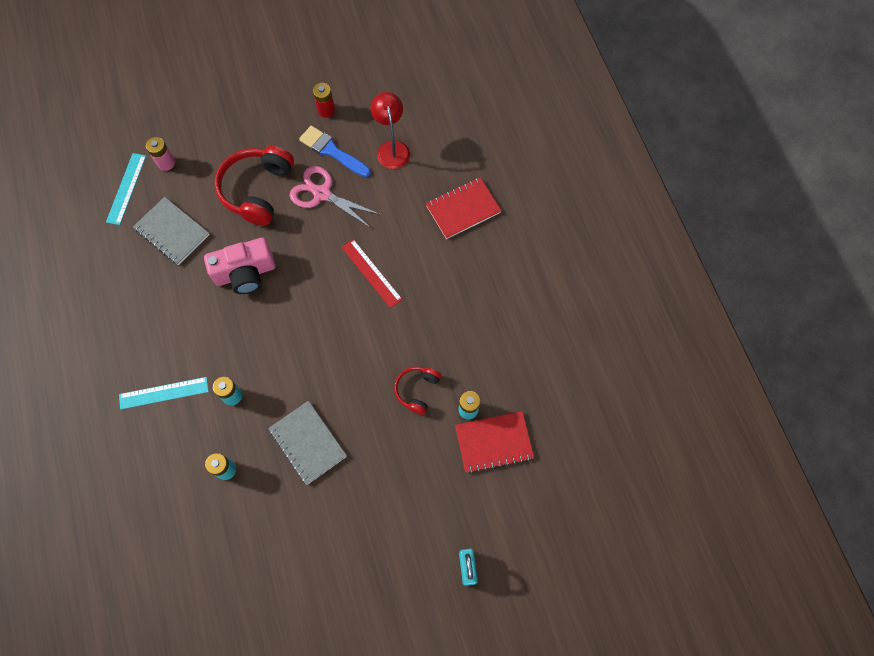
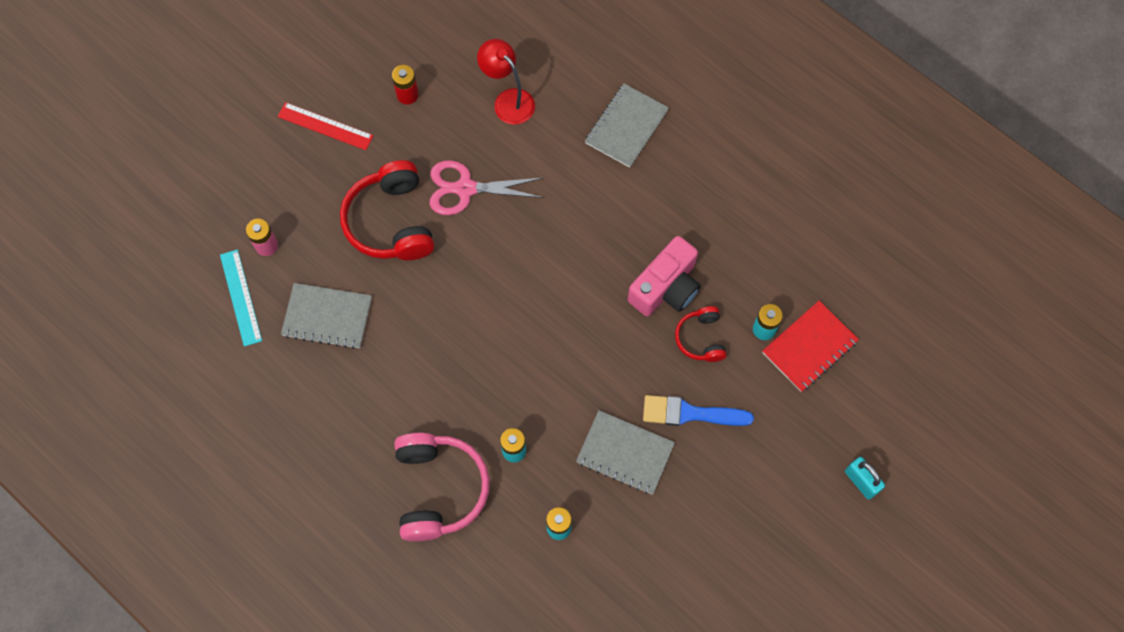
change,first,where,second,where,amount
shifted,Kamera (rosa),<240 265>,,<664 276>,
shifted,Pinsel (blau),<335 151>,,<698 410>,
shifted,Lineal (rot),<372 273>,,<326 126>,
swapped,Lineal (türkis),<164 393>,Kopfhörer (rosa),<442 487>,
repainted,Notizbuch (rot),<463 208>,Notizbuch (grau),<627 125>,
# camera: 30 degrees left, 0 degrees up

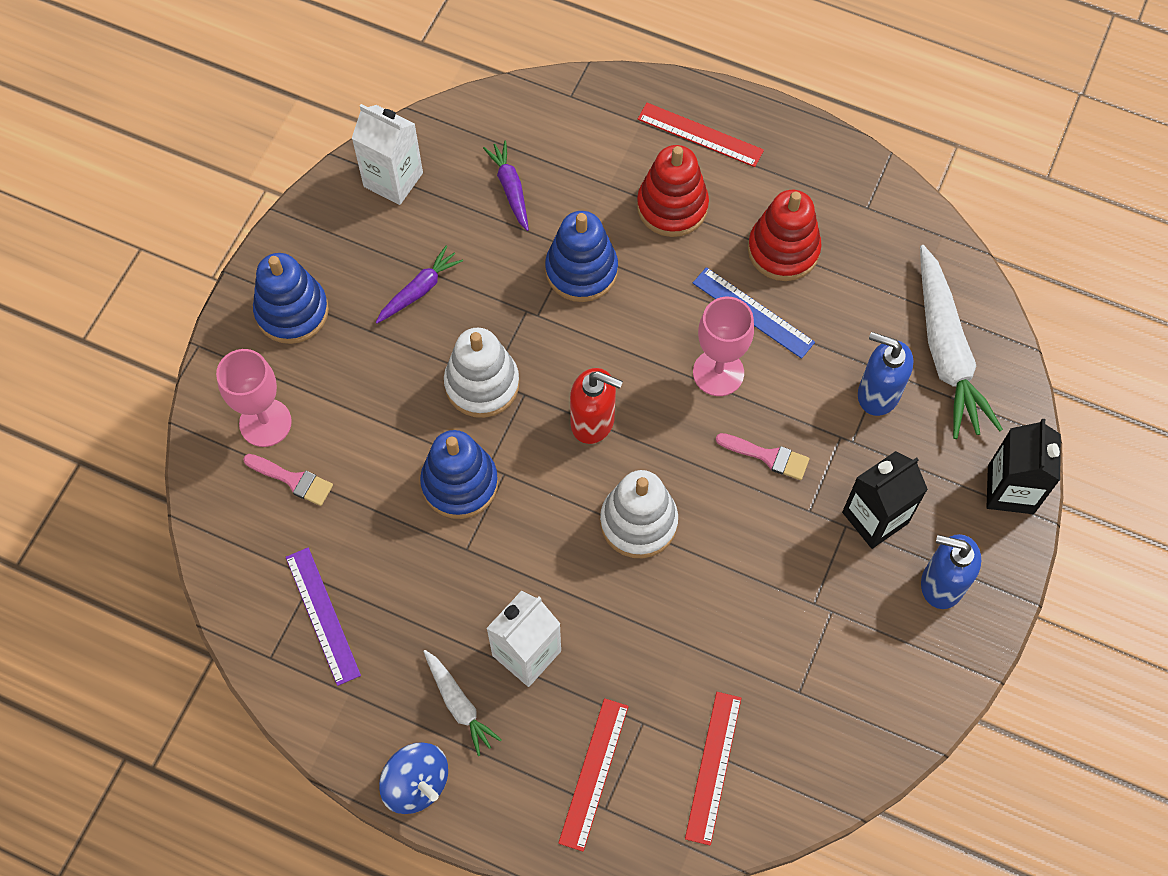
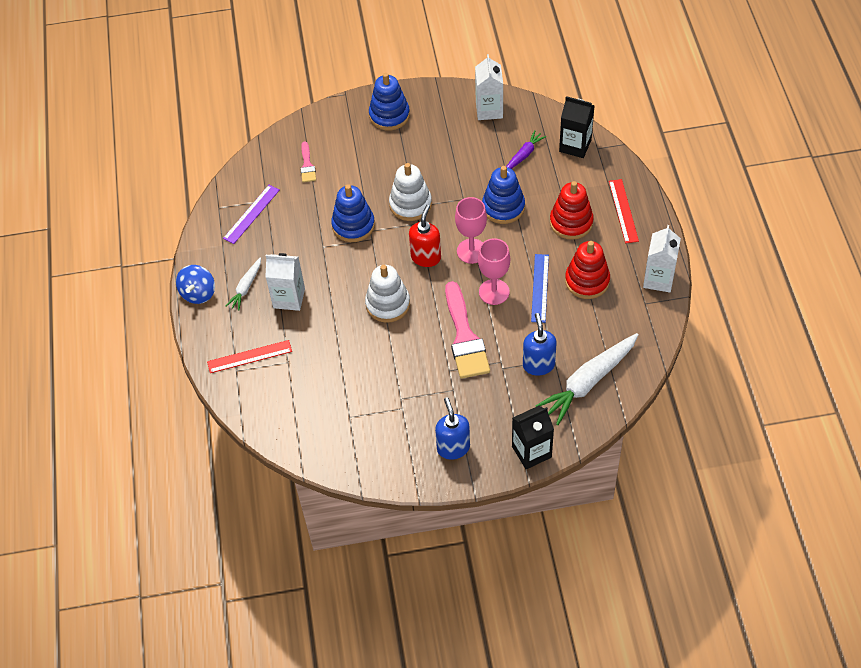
change,first,where,second,where,amount
gone,Karotte (lila),<419 285>,,,
gone,Lineal (rot),<713 769>,,,
new,,,Getränkekarton (weiß),<662 258>,
shifted,Kelch (rosa),<254 398>,,<471 230>,
shifted,Getränkekarton (schwarz),<885 500>,,<577 127>,
rotated,Seifenspender (rot),<596 406>,,<425 236>,150 degrees counterclockwise
scaled,Pinsel (rosa),<763 456>,,<467 330>,x2.02
# camera: 60 degrees right, 10 degrees down

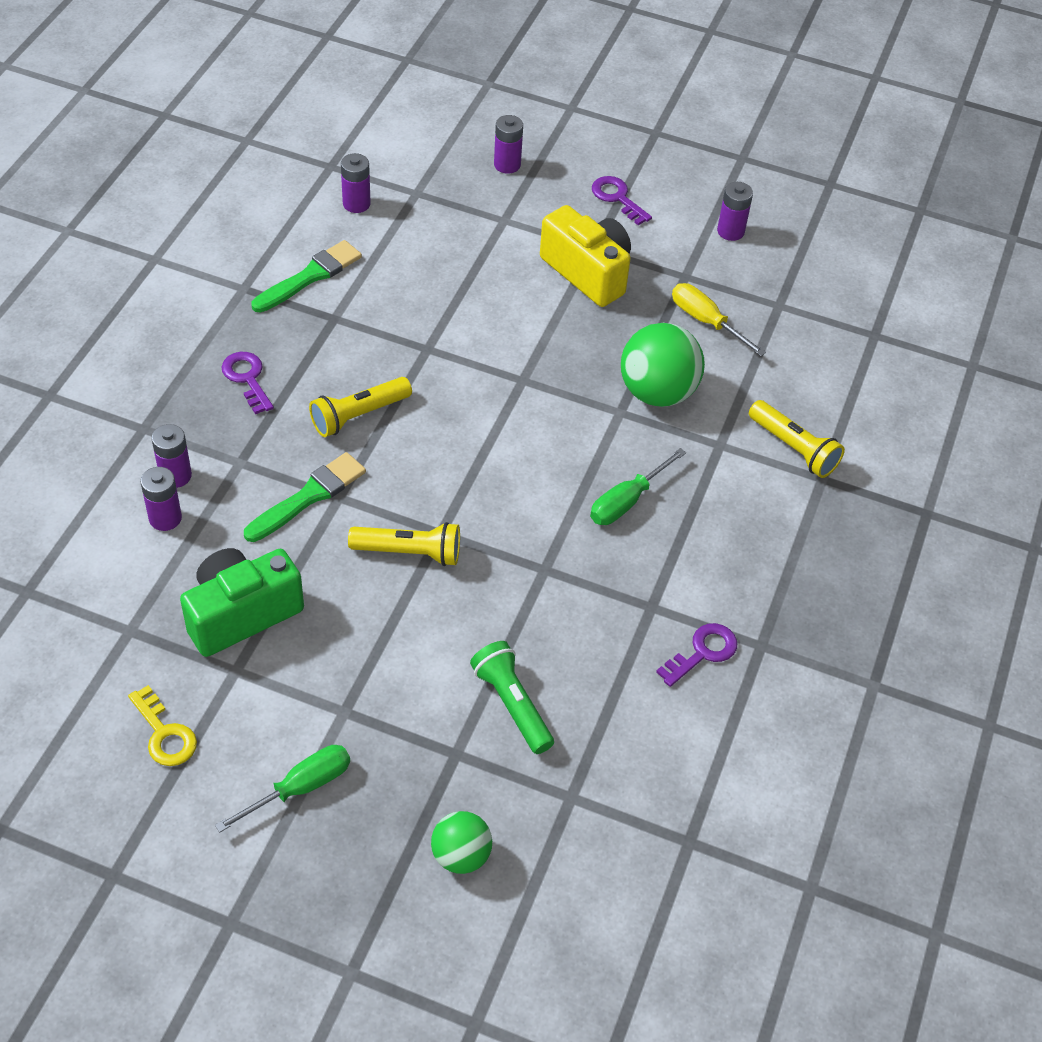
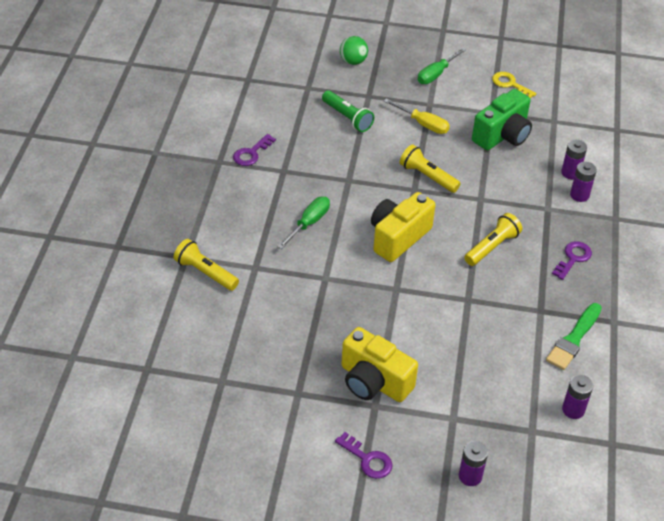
change,first,where,second,where,amount
gone,Pinsel (grün),<305 497>,,,
gone,Ball (grün),<663 365>,,,
gone,Batterie (lila),<735 211>,,,
new,,,Kamera (gelb),<403 227>,
shifted,Schraubenzieher (gelb),<719 319>,,<417 116>,
rotated,Schlüssel (lila),<248 383>,,<572 260>,105 degrees counterclockwise
rotated,Taschenlampe (gelb),<404 544>,,<430 168>,45 degrees clockwise
# camera: 170 degrees right, 5 degrees down

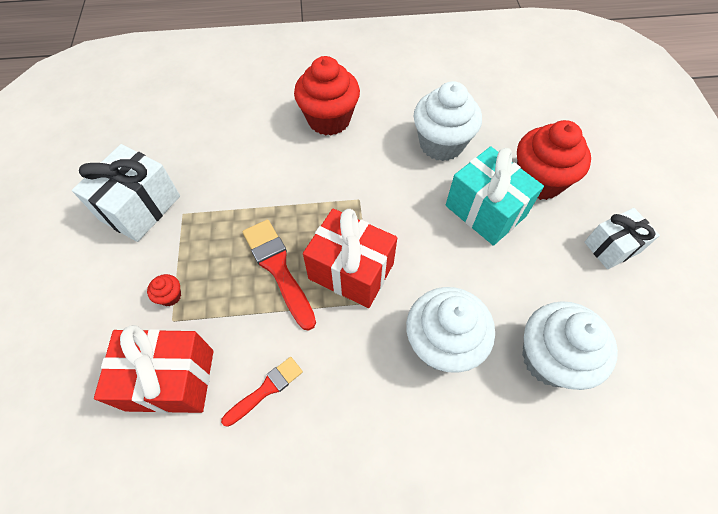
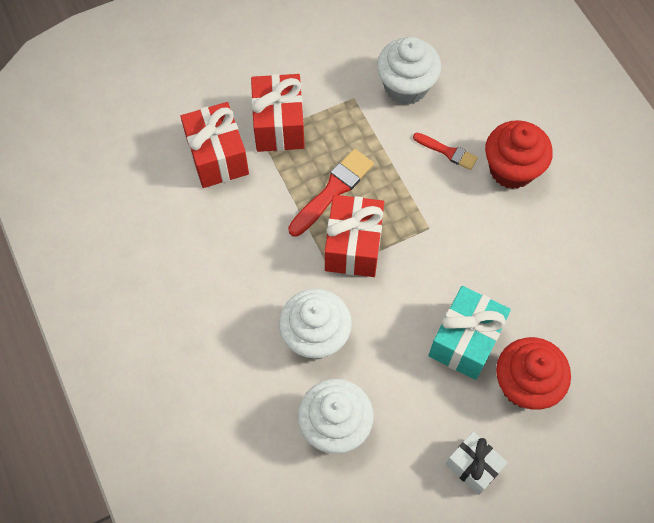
change,first,where,second,where,amount
gone,Geschenk (weiß),<126 193>,,,
shifted,Pinsel (rot),<262 392>,,<445 151>,
shifted,Muffin (weiß),<448 121>,,<409 71>,
swapped,Muffin (rot),<164 290>,Geschenk (rot),<278 113>,
# camera: 70 degrees right, 5 degrees up

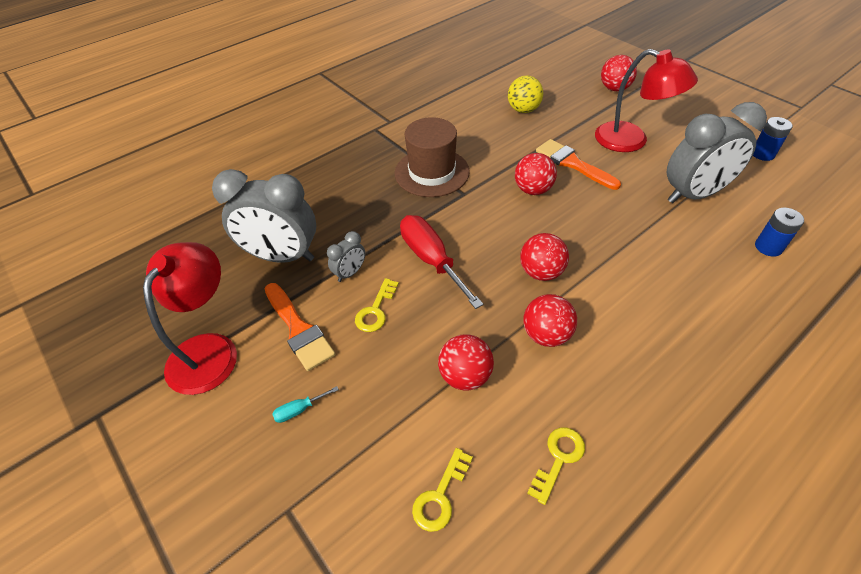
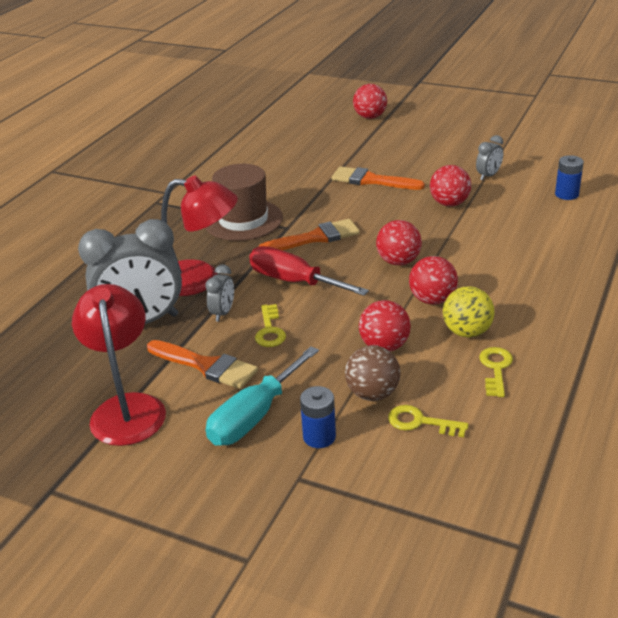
change,first,where,second,where,amount
new,,,Pinsel (orange),<309 234>,
new,,,Ball (braun),<373 373>,
shifted,Ball (gelb),<525 94>,,<469 312>,
shifted,Ball (rot),<536 174>,,<450 185>,
shifted,Lampe (rot),<646 100>,,<199 235>,
shifted,Batterie (blau),<773 139>,,<318 417>,
rotated,Schlüssel (gelb),<442 490>,,<428 421>,105 degrees clockwise
scaled,Schraubenzieher (türkis),<305 404>,,<262 396>,x2.39
scaled,Wecker (grau),<717 152>,,<489 157>,x0.45
# camera: 25 degrees left, 15 degrees down

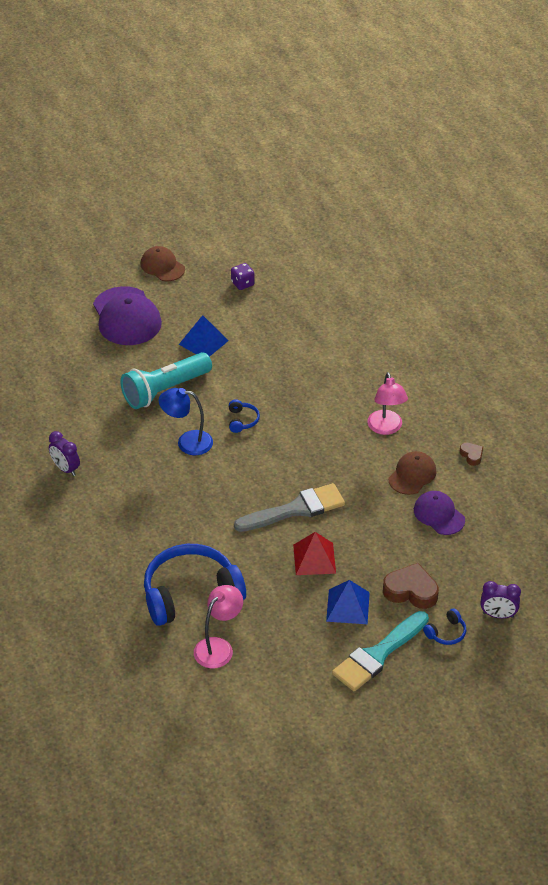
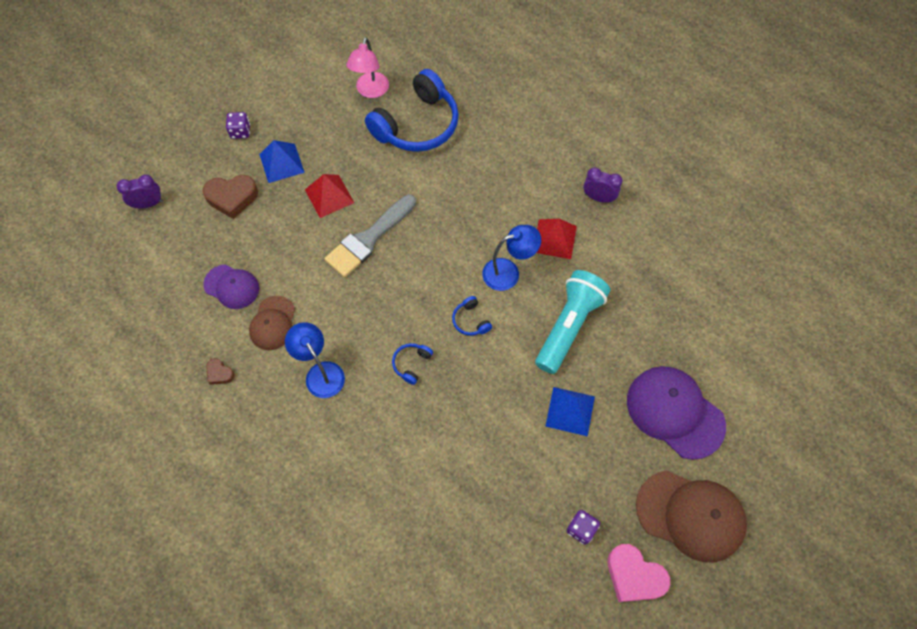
change,first,where,second,where,amount
new,,,Pyramide (rot),<557 239>,
new,,,Herz (rosa),<638 573>,
shifted,Kopfhörer (blau),<444 626>,,<412 364>,
swapped,Pinsel (türkis),<380 651>,Spielwürfel (lila),<238 125>,
repainted,Lampe (rosa),<387 403>,Lampe (blau),<315 360>,
scaled,Kappe (braun),<163 263>,,<691 516>,x1.68
# camera: 155 degrees right, 20 degrees up

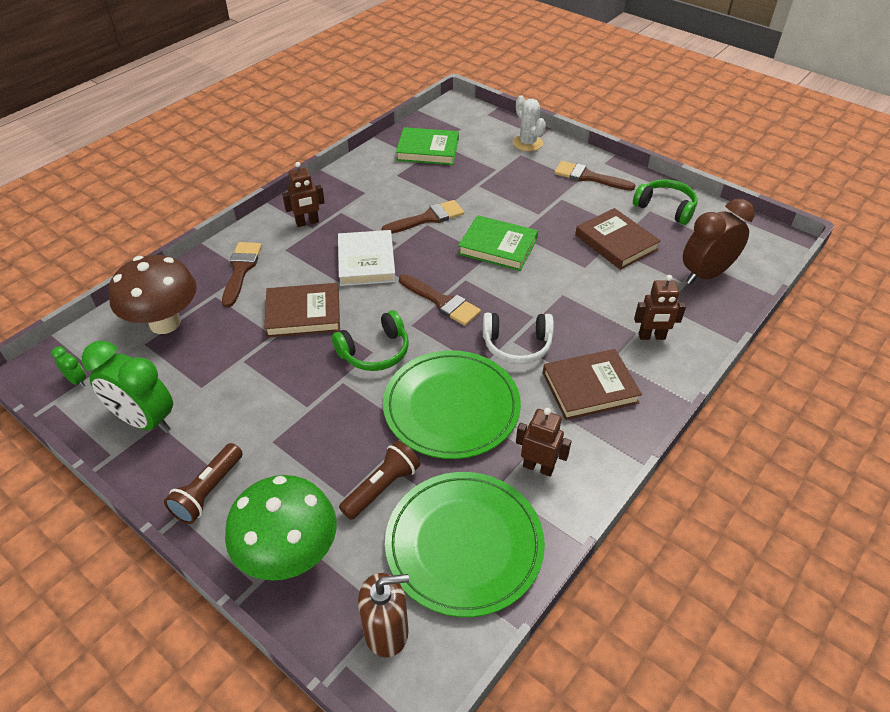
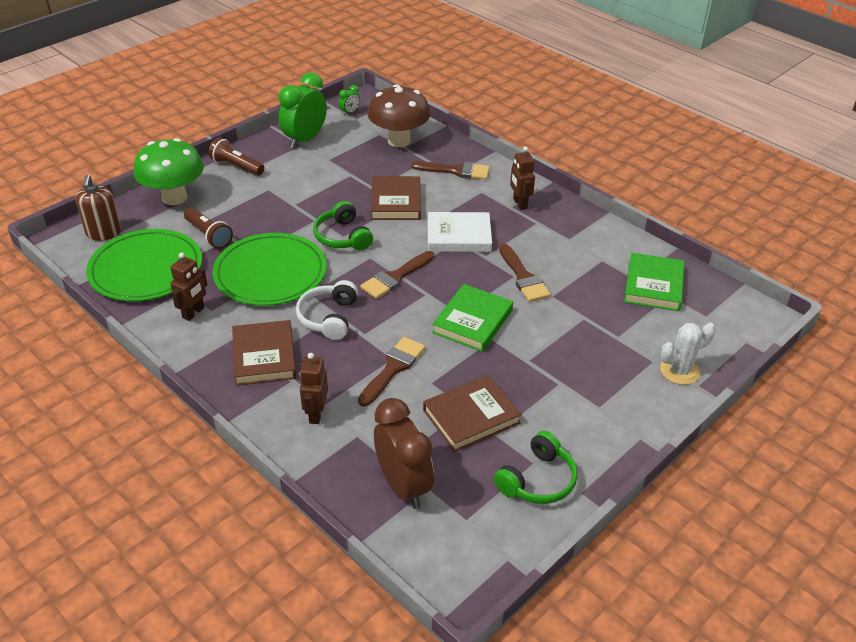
change,first,where,second,where,amount
shifted,Pinsel (braun),<595 176>,,<391 372>,
# camera: 95 degrees right, 5 degrees down

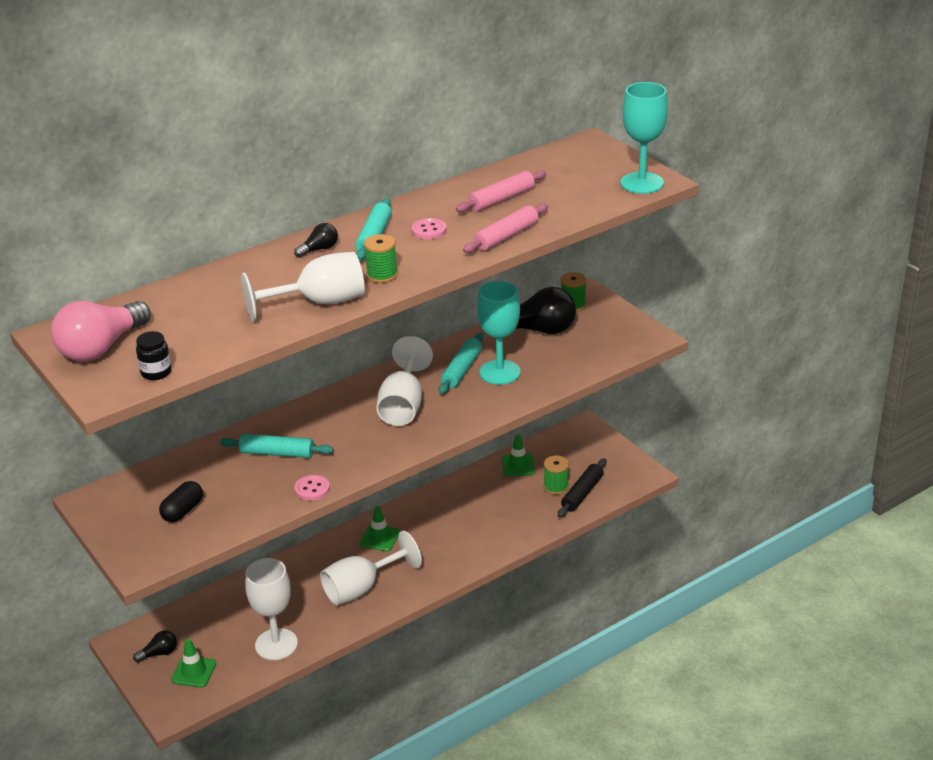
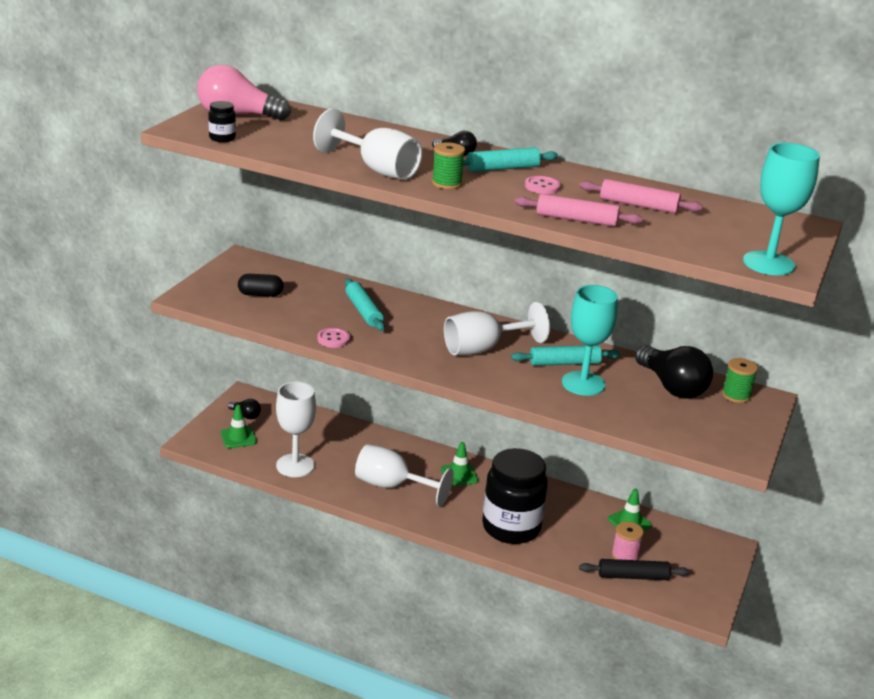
change,first,where,second,where,amount
new,,,Einmachglas (schwarz),<515 496>,
repainted,Garnrolle (grün),<556 475>,Garnrolle (rosa),<627 541>,
# camera: 55 degrees right, 5 degrees down

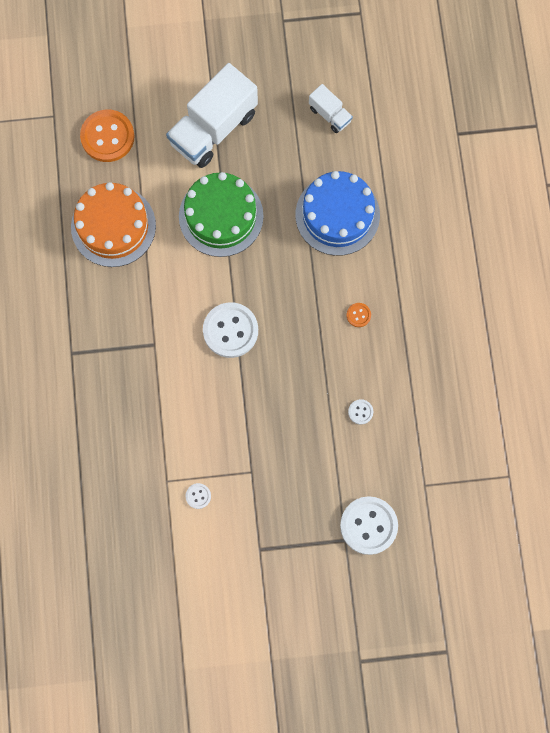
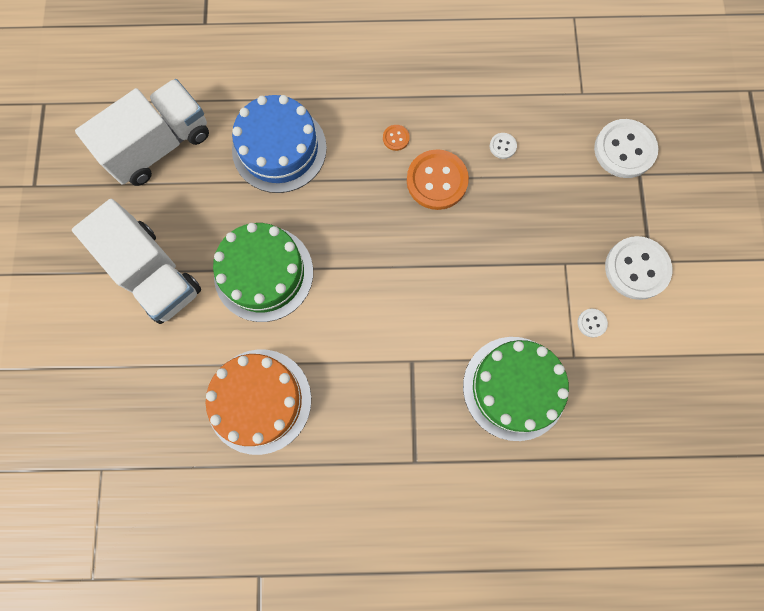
change,first,where,second,where,amount
new,,,Kuchen (grün),<516 389>,
shifted,Knopf (orange),<107 135>,,<438 179>,
shifted,Knopf (weiß),<230 330>,,<638 268>,
scaled,Lastwagen (weiß),<331 108>,,<142 132>,x2.08
# camera: 85 degrees left, 0 degrees up

